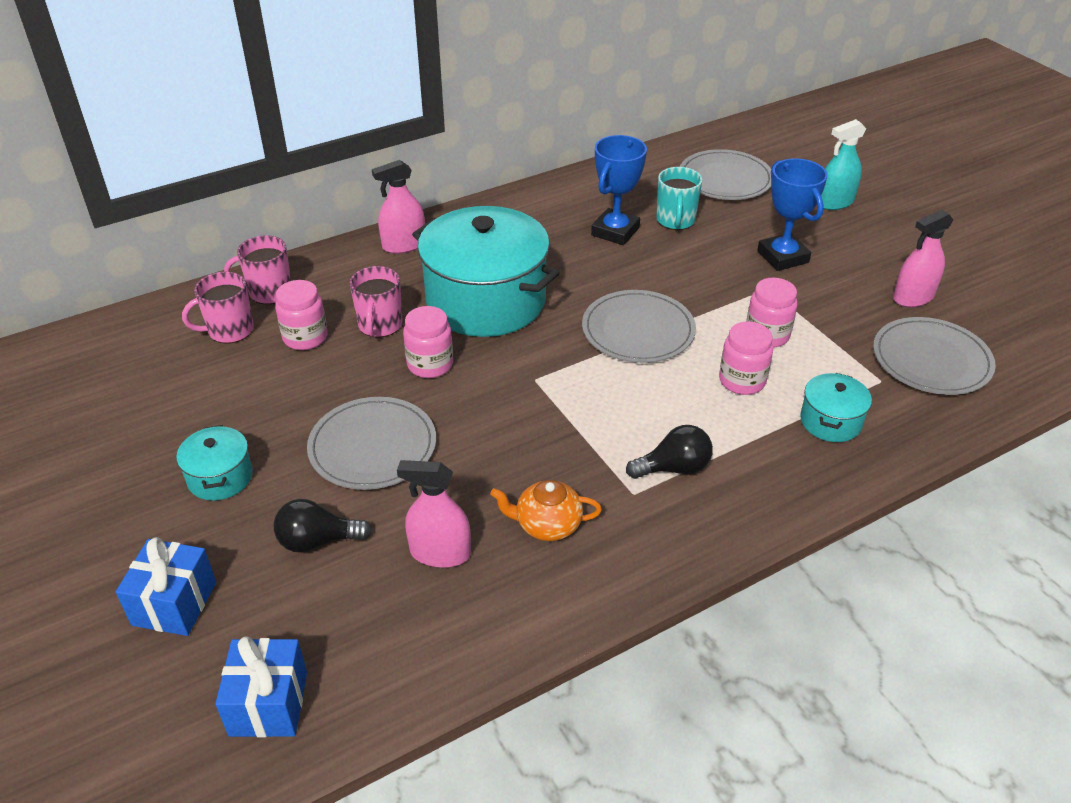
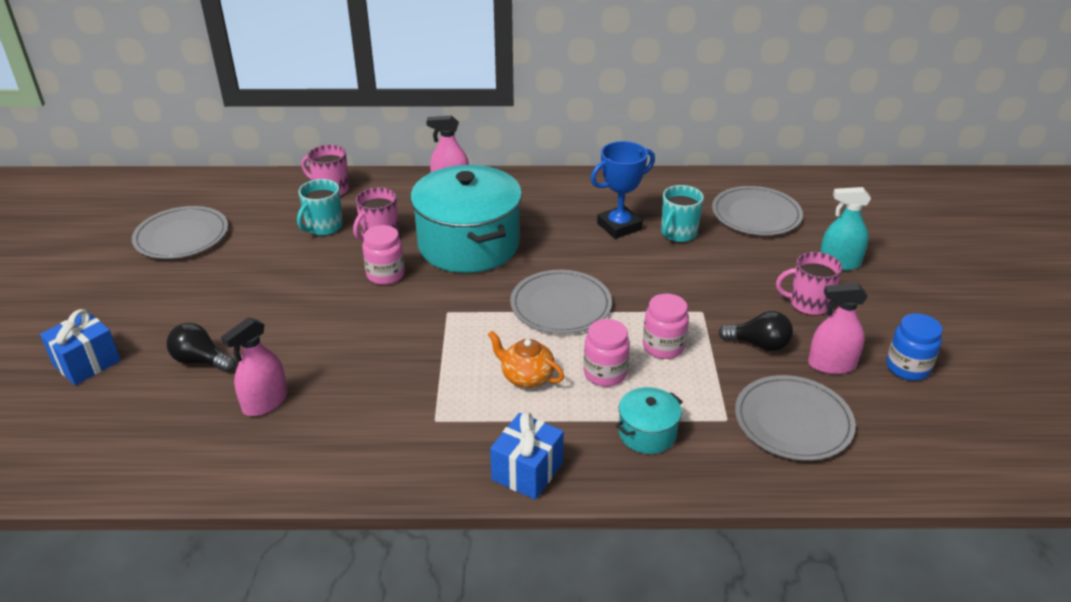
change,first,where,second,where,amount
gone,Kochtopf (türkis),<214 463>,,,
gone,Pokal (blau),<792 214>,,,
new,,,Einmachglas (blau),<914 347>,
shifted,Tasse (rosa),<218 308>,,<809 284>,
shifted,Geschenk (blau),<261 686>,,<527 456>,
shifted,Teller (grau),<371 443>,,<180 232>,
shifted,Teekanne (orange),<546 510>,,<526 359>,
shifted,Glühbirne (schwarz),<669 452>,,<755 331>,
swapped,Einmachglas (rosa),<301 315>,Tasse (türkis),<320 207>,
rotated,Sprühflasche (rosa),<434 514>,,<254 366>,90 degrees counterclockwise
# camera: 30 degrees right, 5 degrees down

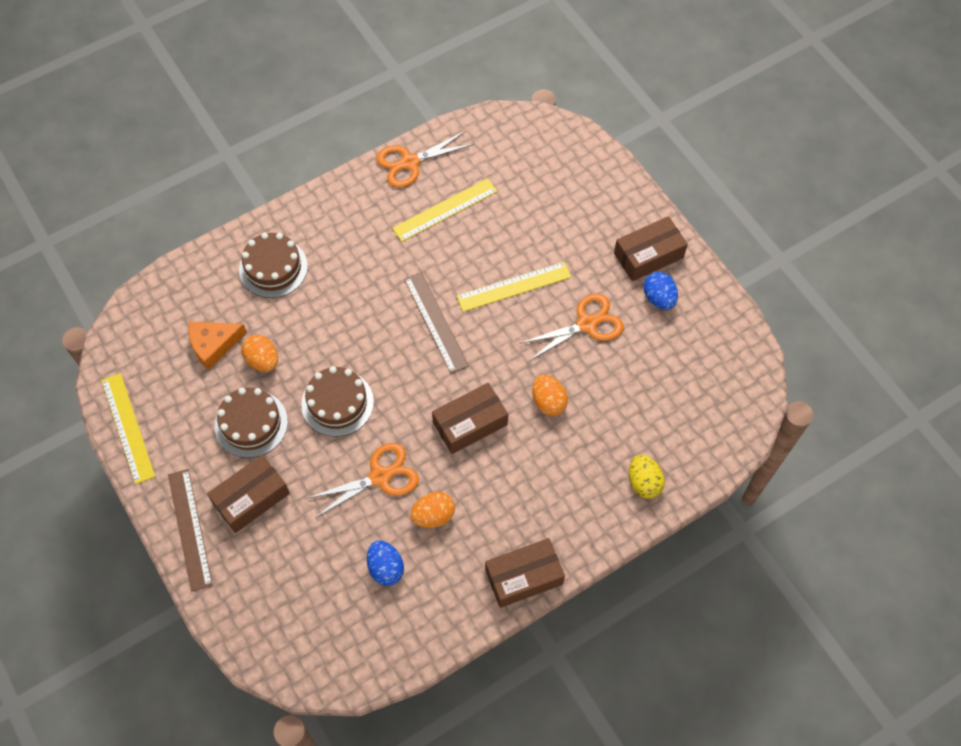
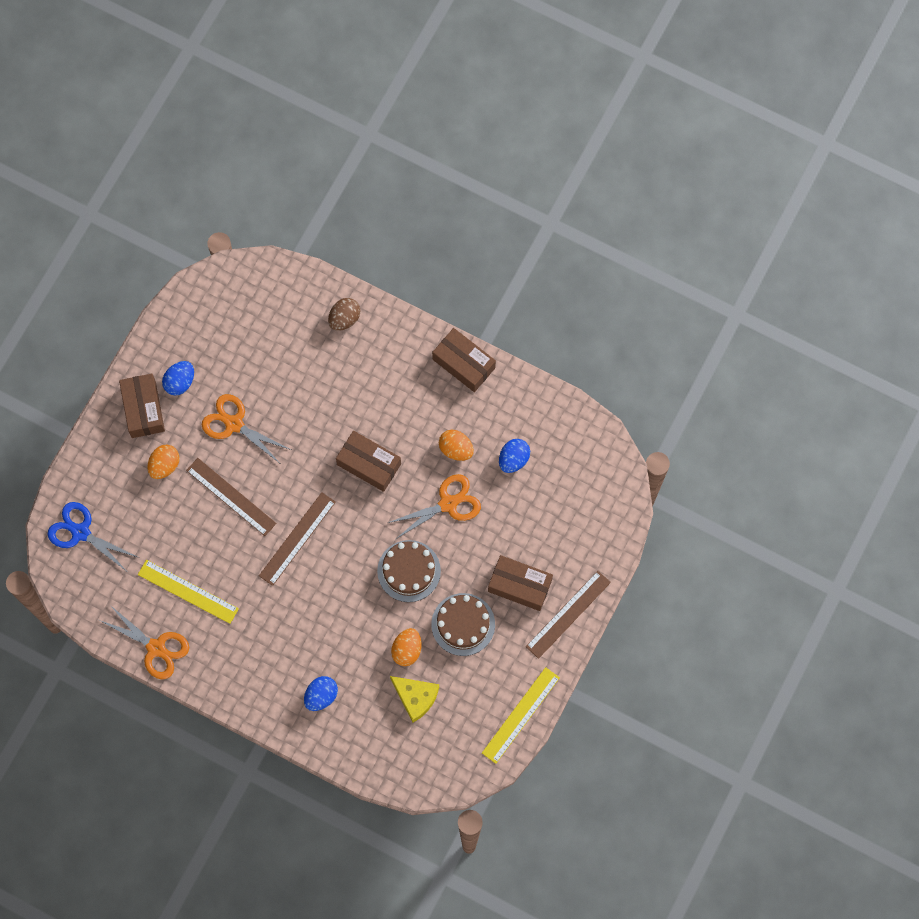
change,first,where,second,where,amount
new,,,Schere (blau),<92 536>,
shifted,Ei (orange),<550 395>,,<163 462>,
swapped,Kuchen (braun),<273 265>,Ei (blau),<321 693>,
repainted,Käse (orange),<217 346>,Käse (gelb),<414 699>,
repainted,Lineal (gelb),<514 287>,Lineal (braun),<231 497>,
repainted,Ei (gelb),<647 477>,Ei (braun),<344 314>,
rotated,Schere (orange),<362 480>,,<434 506>,120 degrees clockwise
rotated,Schachtel (braun),<651 248>,,<142 406>,45 degrees clockwise
# camera: 120 degrees left, 10 degrees up

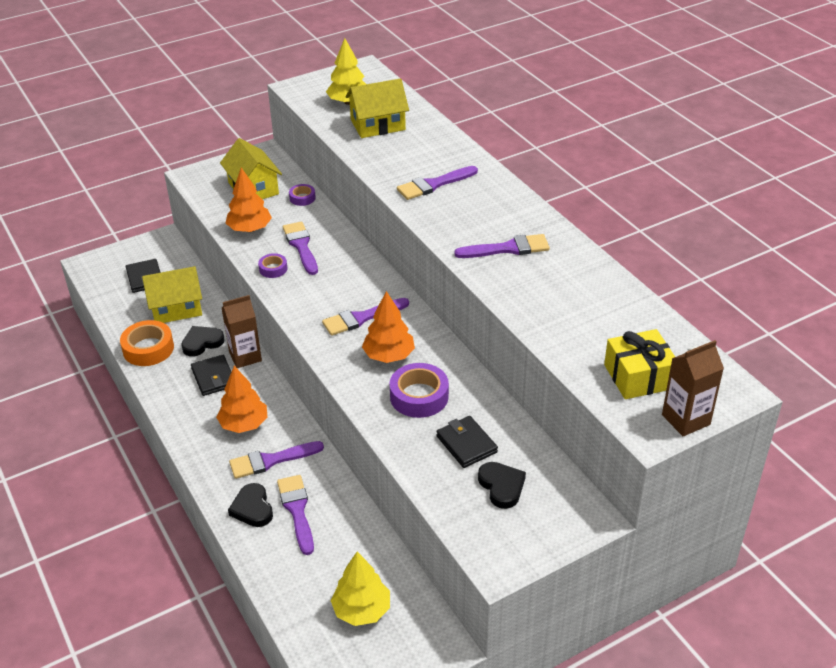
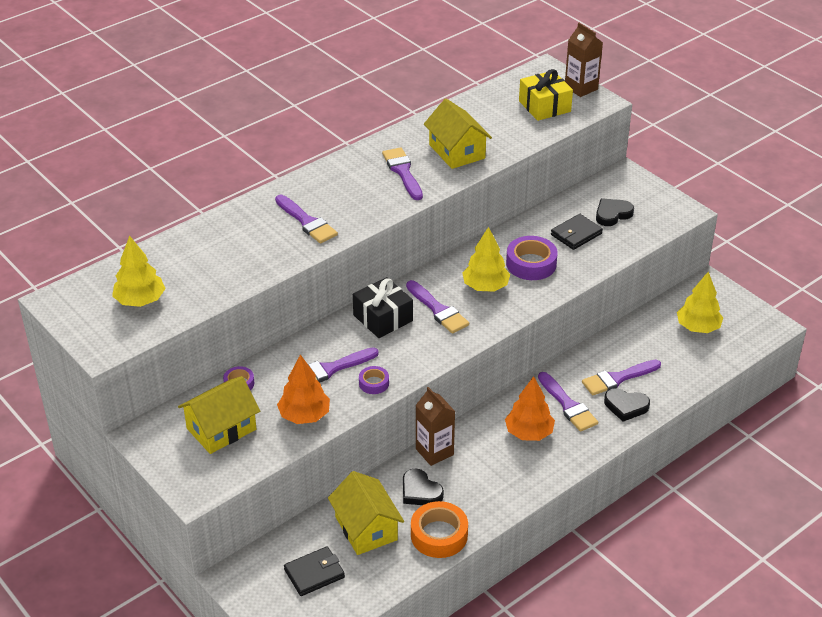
change,first,where,second,where,amount
gone,Geldbörse (schwarz),<211 375>,,,
new,,,Geschenk (schwarz),<383 307>,
shifted,Haus (gelb),<377 108>,,<458 134>,
repainted,Baum (orange),<388 327>,Baum (gelb),<486 259>,
rotated,Herz (schwarz),<250 505>,,<627 405>,45 degrees clockwise
# camera: 100 degrees left, 0 degrees up

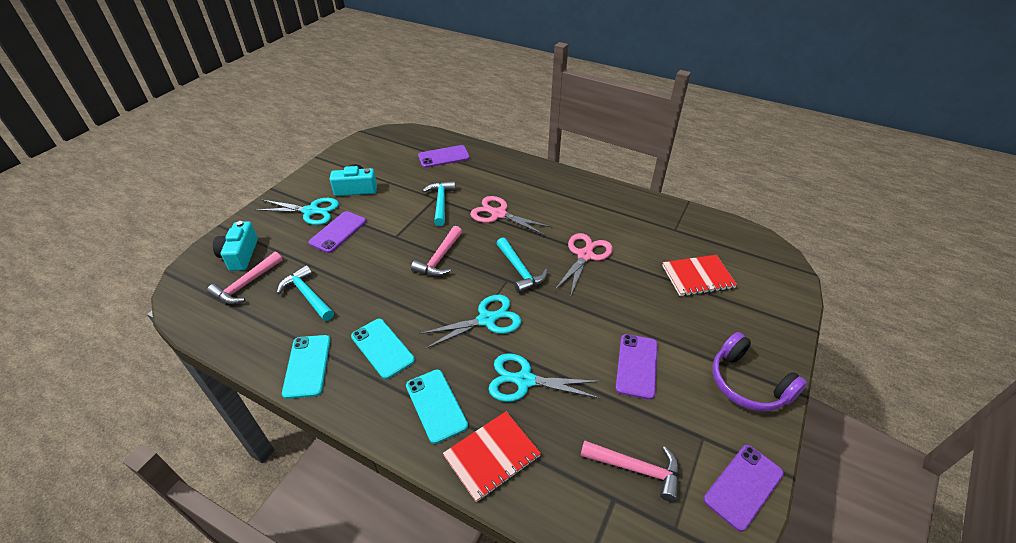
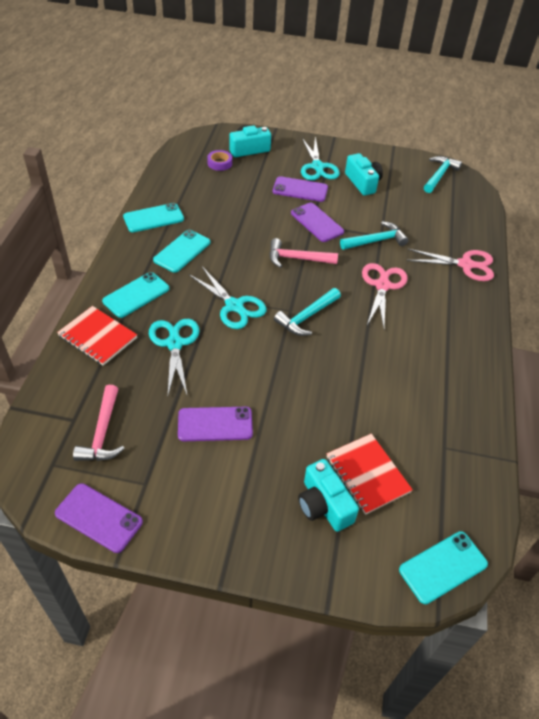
change,first,where,second,where,amount
gone,Kopfhörer (lila),<759 371>,,,
new,,,Kamera (türkis),<328 495>,
new,,,Handy (türkis),<443 567>,
shifted,Hammer (türkis),<305 293>,,<443 174>,
shifted,Handy (lila),<444 156>,,<317 222>,
shifted,Schere (rosa),<583 265>,,<450 265>,
swapped,Hammer (rosa),<245 277>,Klebeband (lila),<219 160>,
# camera: 70 degrees right, 5 degrees up

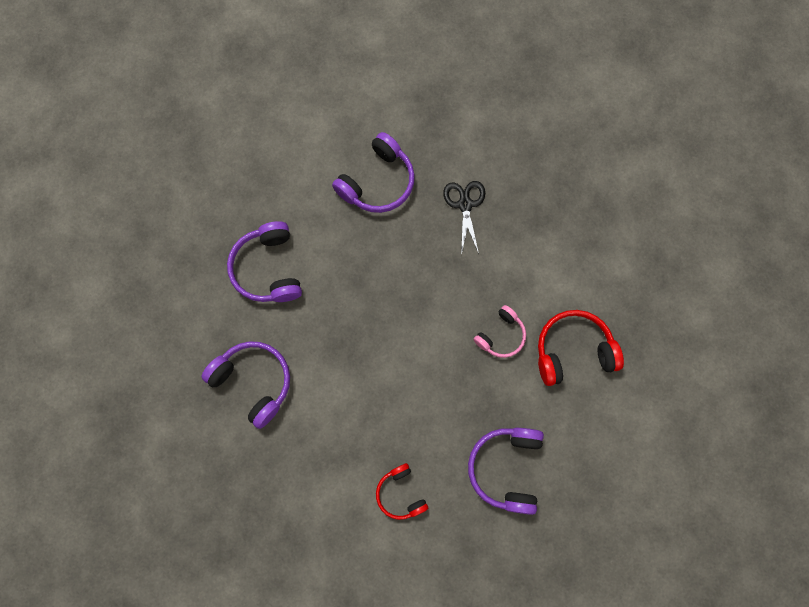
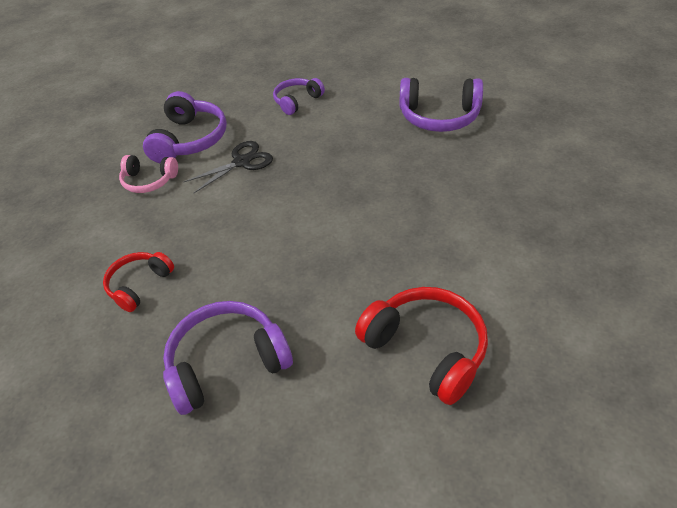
change,first,where,second,where,amount
shifted,Schere (schwarz),<464 218>,,<228 167>,
shifted,Kopfhörer (rosa),<500 331>,,<148 174>,
scaled,Kopfhörer (lila),<264 261>,,<299 96>,x0.62
# camera: 60 degrees right, 30 degrees down

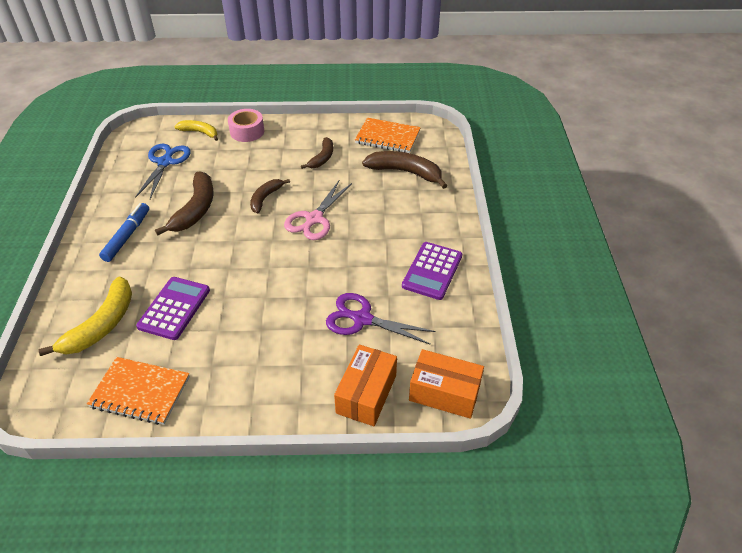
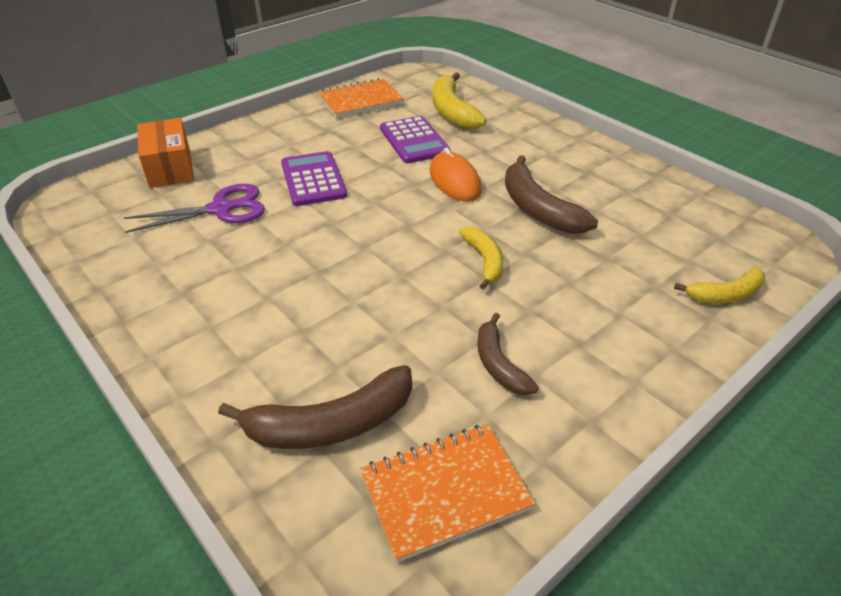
change,first,where,second,where,amount
gone,Filzstift (blau),<124 232>,,,
gone,Schere (blau),<163 171>,,,
gone,Klebeband (rosa),<246 125>,,,
gone,Schere (rosa),<318 210>,,,
gone,Schachtel (orange),<446 384>,,,
new,,,Computermaus (orange),<456 175>,
shifted,Taschenrechner (lila),<432 271>,,<314 178>,
repainted,Banane (braun),<270 196>,Banane (gelb),<481 258>,
# camera: 140 degrees right, 5 degrees down

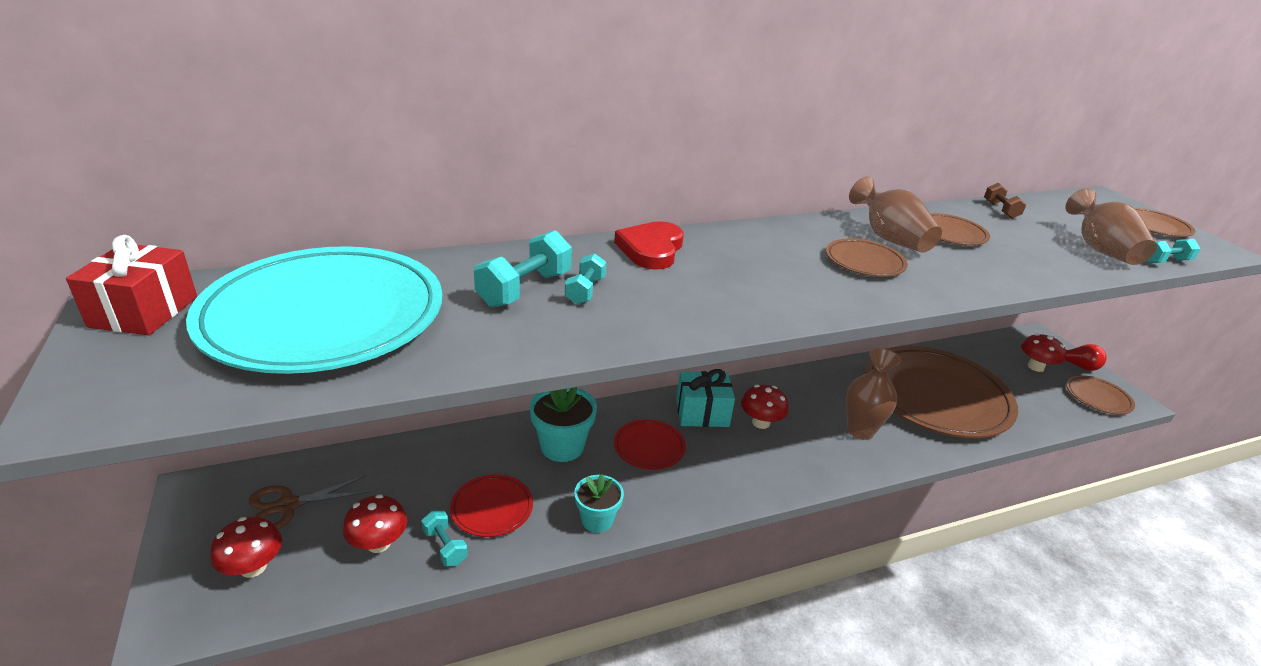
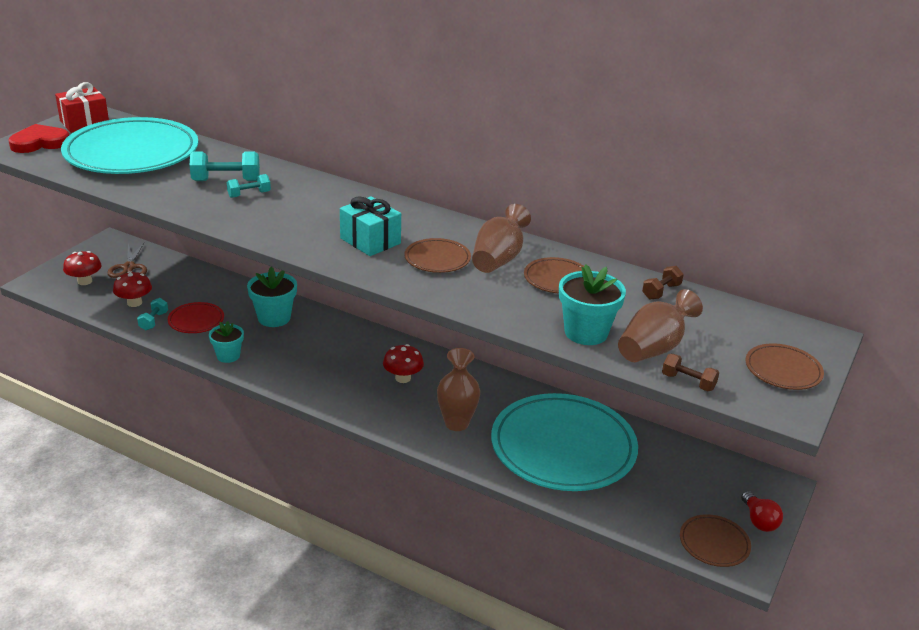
change,first,where,second,where,amount
gone,Teller (rot),<650 444>,,,
gone,Pilz (rot),<1043 352>,,,
new,,,Blumentopf (türkis),<592 305>,
shifted,Herz (rot),<649 245>,,<38 138>,
shifted,Geschenk (türkis),<705 398>,,<370 226>,
repainted,Teller (braun),<941 392>,Teller (türkis),<564 442>,
repainted,Hantel (türkis),<1174 251>,Hantel (braun),<690 372>,
rotated,Schere (braun),<309 502>,,<127 260>,120 degrees counterclockwise
# camera: 50 degrees right, 0 degrees up

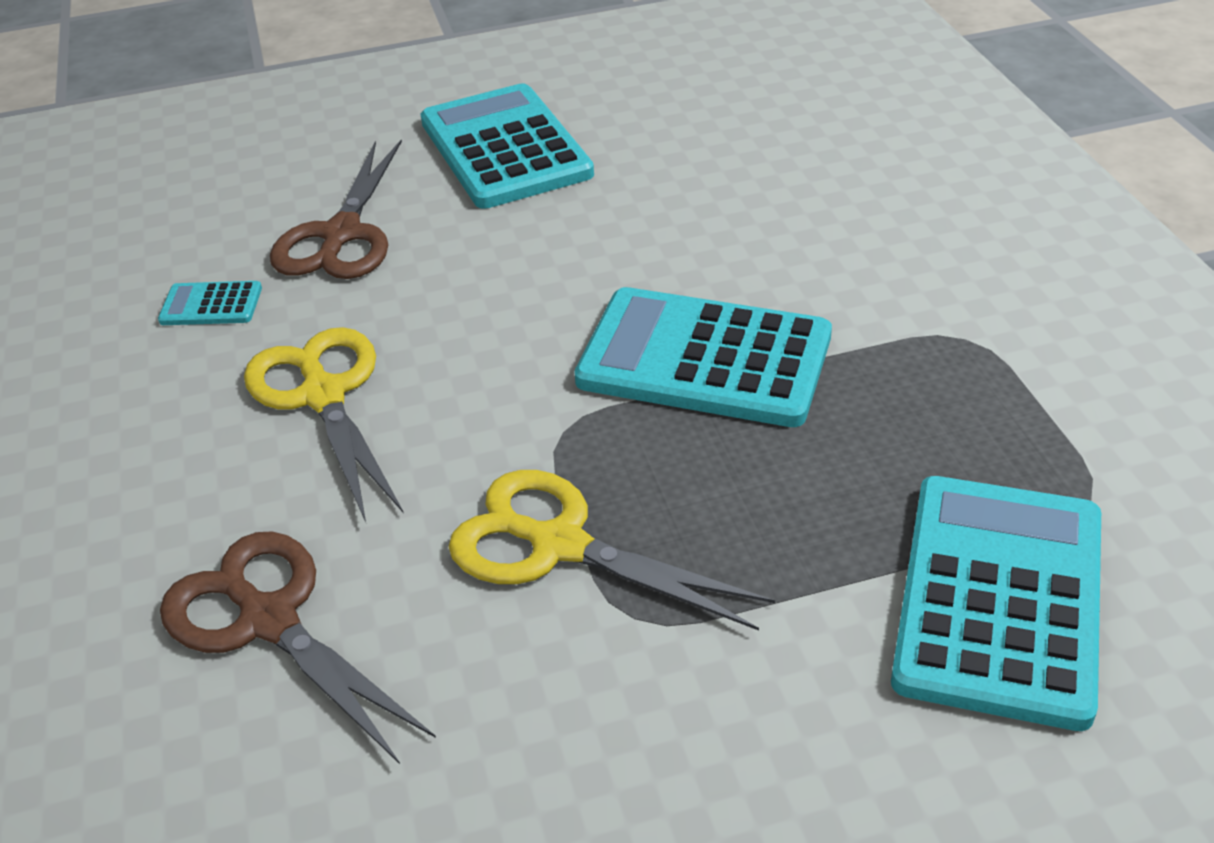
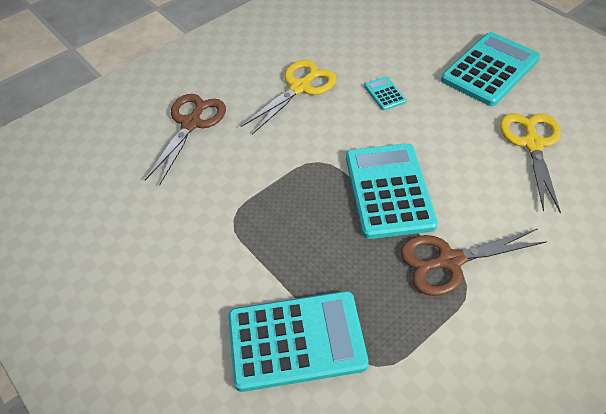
change,first,where,second,where,amount
shifted,Taschenrechner (türkis),<210 303>,,<385 93>,
shifted,Schere (braun),<336 209>,,<474 262>,
shifted,Schere (gelb),<612 550>,,<530 163>,
# camera: 65 degrees right, 10 degrees up

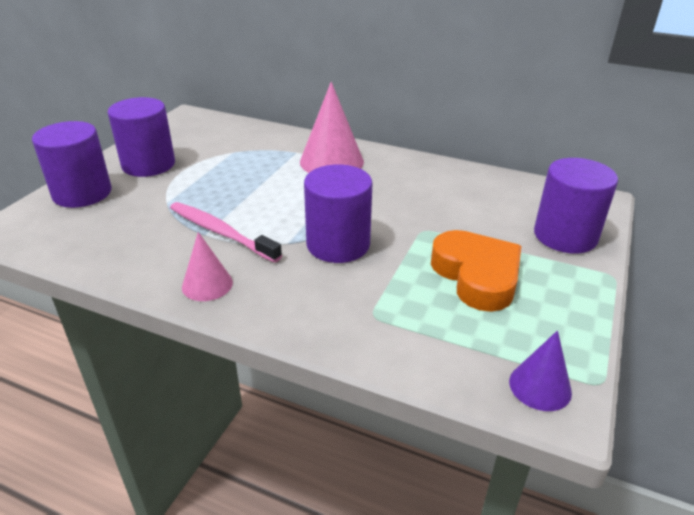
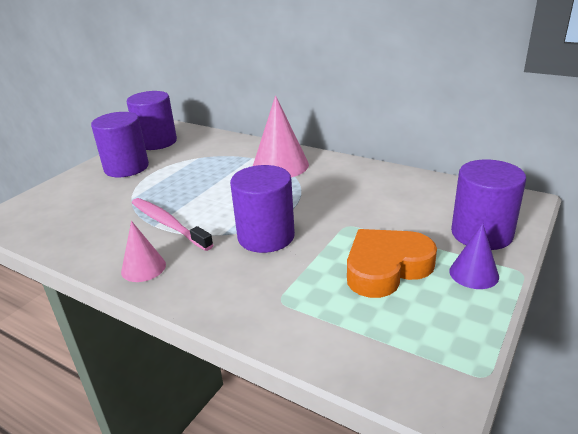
change,first,where,second,where,amount
shifted,Vollzylinder (lila),<71 164>,,<152 120>,
shifted,Kegel (lila),<540 370>,,<474 256>,
rotated,Herz (orange),<476 271>,,<392 263>,105 degrees counterclockwise
# camera: 10 degrees right, 5 degrees down

